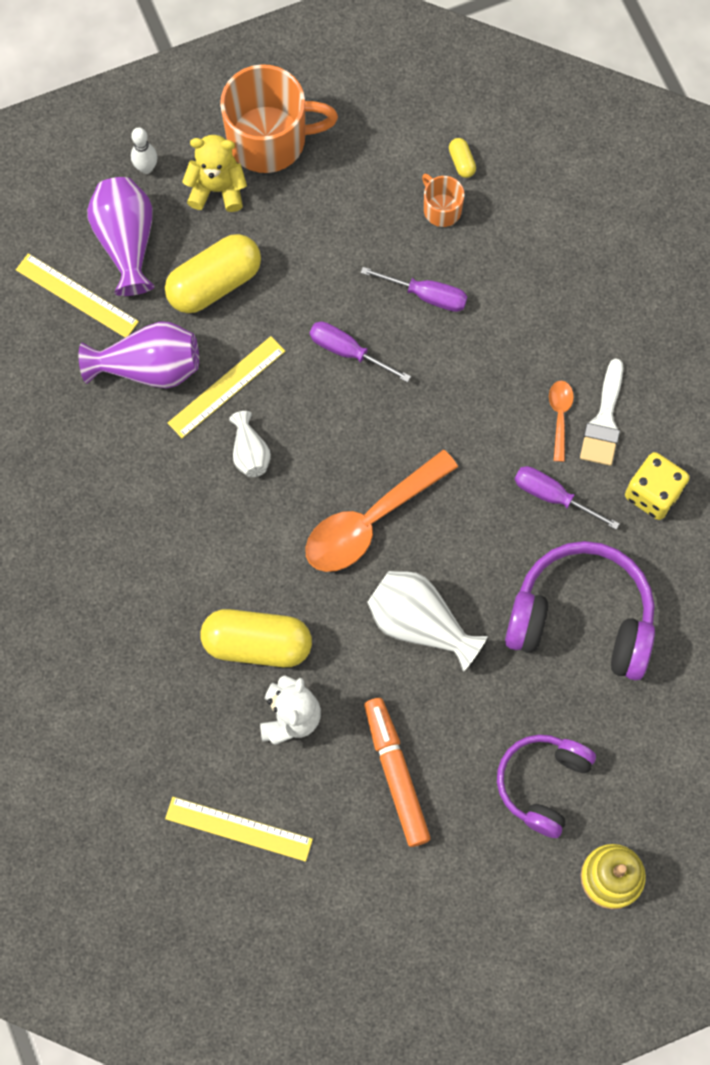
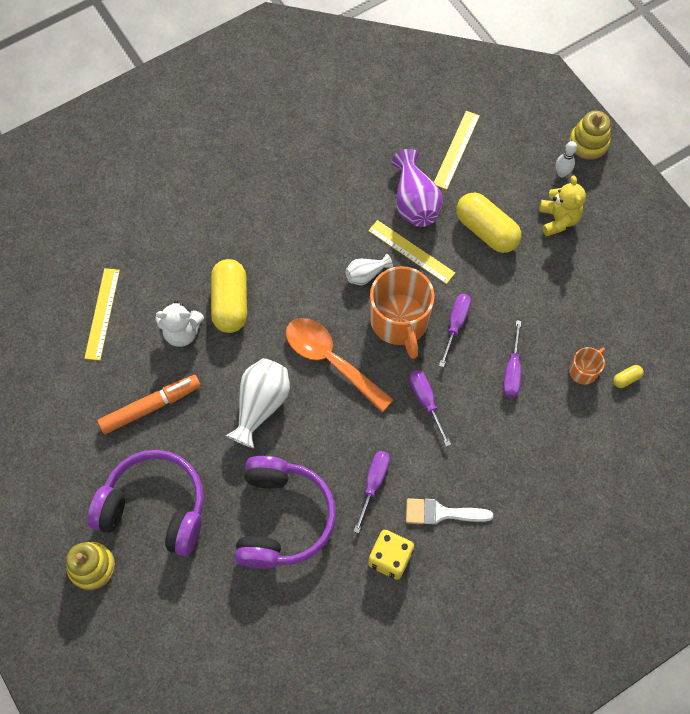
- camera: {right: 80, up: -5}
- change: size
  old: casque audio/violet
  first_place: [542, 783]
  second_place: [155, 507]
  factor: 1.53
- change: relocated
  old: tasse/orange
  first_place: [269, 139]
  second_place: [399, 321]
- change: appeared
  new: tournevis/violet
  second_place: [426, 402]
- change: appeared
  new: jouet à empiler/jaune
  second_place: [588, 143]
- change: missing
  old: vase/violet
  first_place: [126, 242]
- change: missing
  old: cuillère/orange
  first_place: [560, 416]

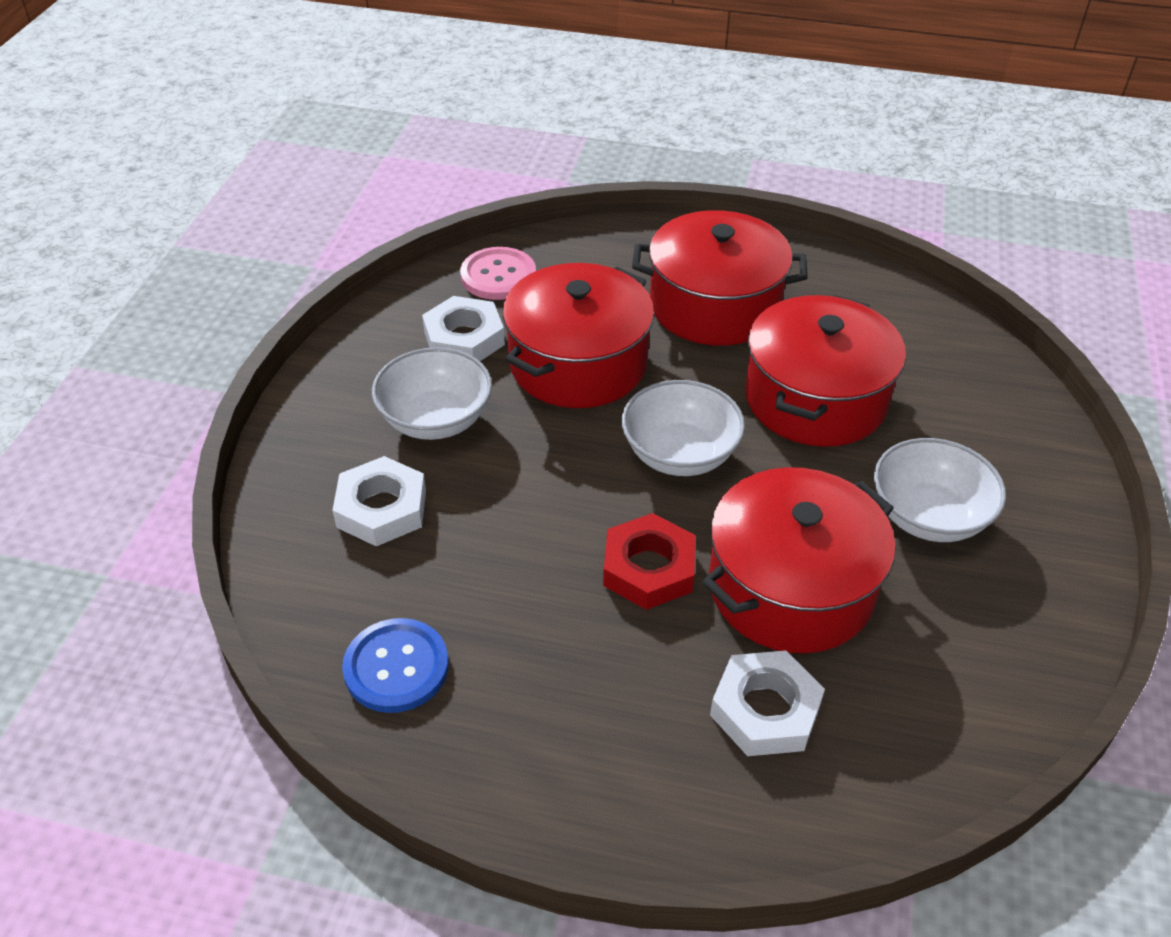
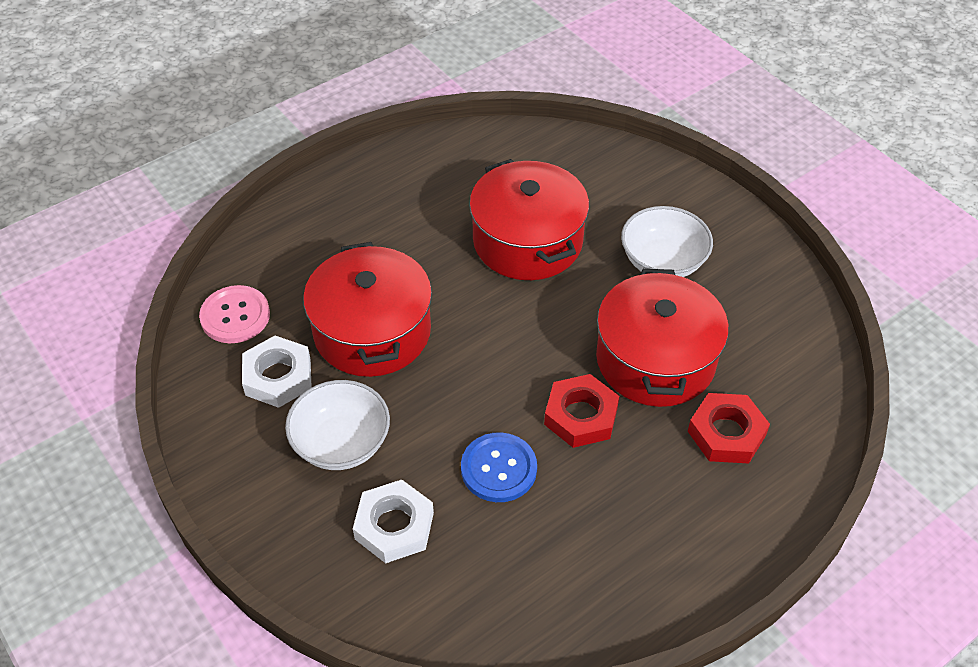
- camera: {right: -50, up: 5}
- change: relocated
  old: bouton/bleu
  first_place: [396, 667]
  second_place: [498, 469]
- change: colour
  old: écrou/blanc
  new: écrou/rouge
  first_place: [765, 710]
  second_place: [726, 433]
- change: missing
  old: bol/blanc
  first_place: [680, 454]
- change: missing
  old: marmite/rouge
  first_place: [714, 305]

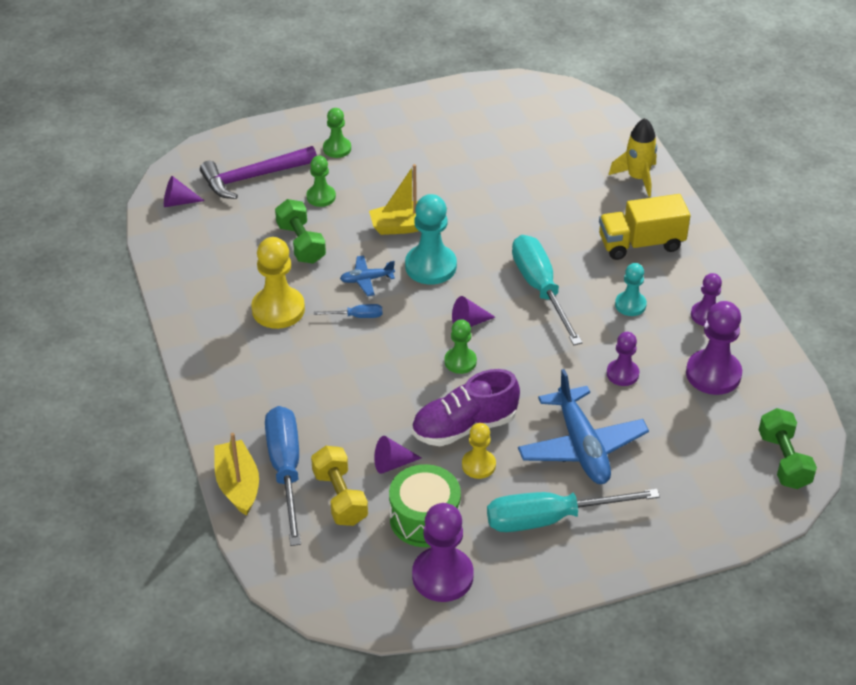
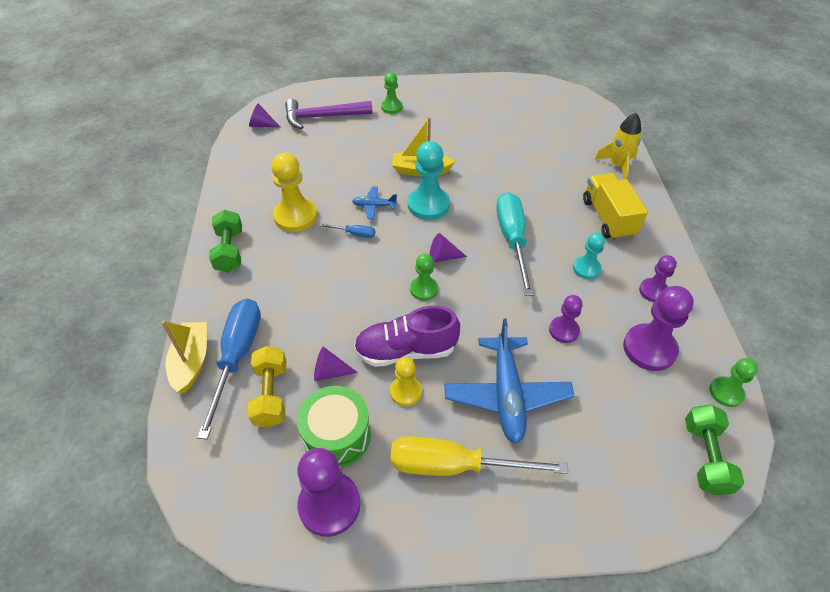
- camera: {right: 15, up: 5}
- change: relocated
  old: haltère/vert
  first_place: [301, 243]
  second_place: [229, 251]
- change: colour
  old: tournevis/turquoise
  new: tournevis/jaune
  first_place: [550, 519]
  second_place: [454, 466]
- change: spun
  old: camion/jaune
  first_place: [641, 243]
  second_place: [608, 218]
  degrees: 75
- change: relocated
  old: pion/vert
  first_place: [321, 197]
  second_place: [726, 392]

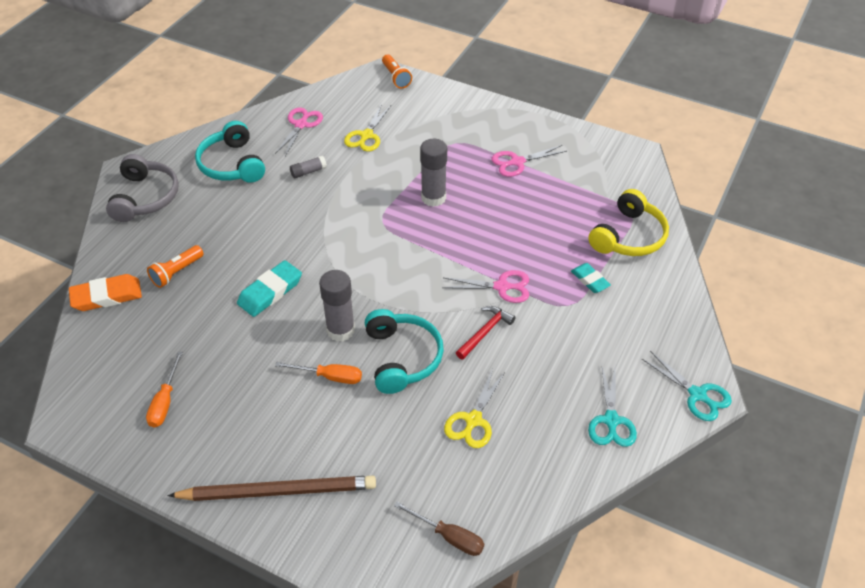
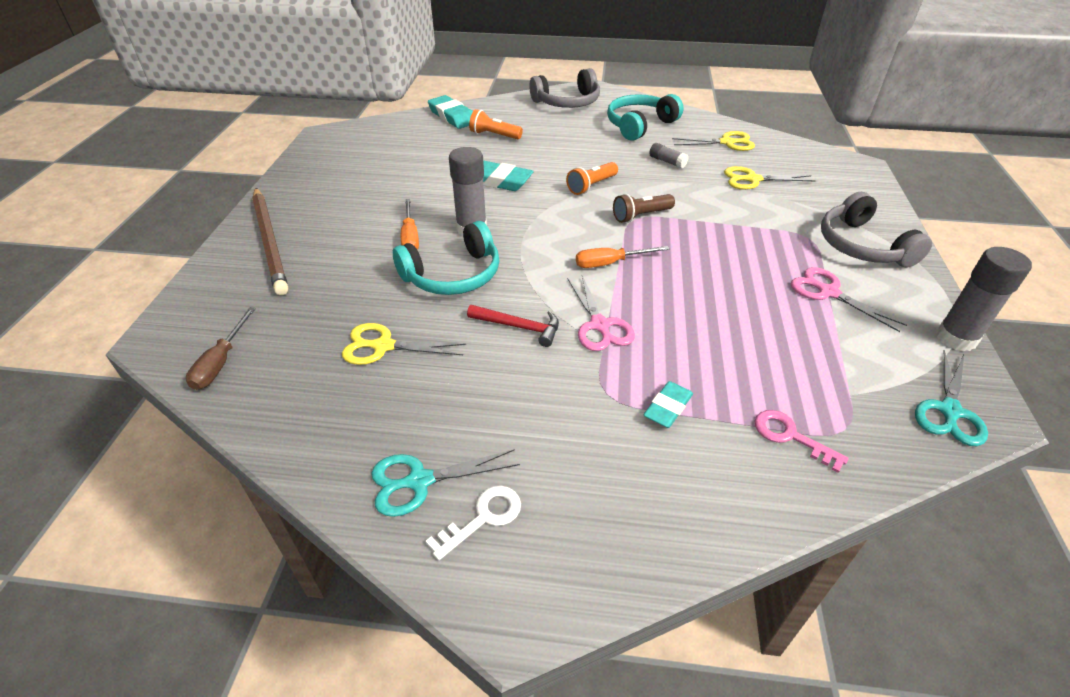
- camera: {right: 70, up: -5}
- change: appeared
  new: clé/blanc
  second_place: [483, 518]
- change: colour
  old: gomme/orange
  new: gomme/turquoise
  first_place: [107, 296]
  second_place: [452, 116]
- change: relocated
  old: lampe de poche/orange
  first_place: [396, 77]
  second_place: [591, 186]
- change: relocated
  old: tournevis/orange
  first_place: [165, 402]
  second_place: [610, 263]
- change: appeared
  new: lampe de poche/marron
  second_place: [641, 216]
- change: colour
  old: ciseaux/rose
  new: ciseaux/jaune
  first_place: [301, 125]
  second_place: [727, 142]
- change: exchanged
  old: casque audio/jaune
  new: clé/rose
  first_place: [629, 236]
  second_place: [790, 436]
- change: appeared
  new: casque audio/gris
  second_place: [862, 246]
- change: relocated
  old: ciseaux/turquoise
  first_place: [697, 395]
  second_place: [949, 411]
- change: relocated
  old: bâton de colle/gris
  first_place: [433, 198]
  second_place: [956, 338]

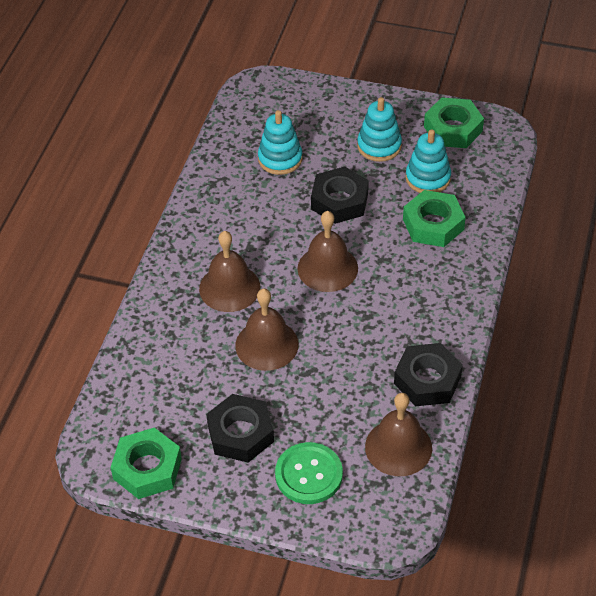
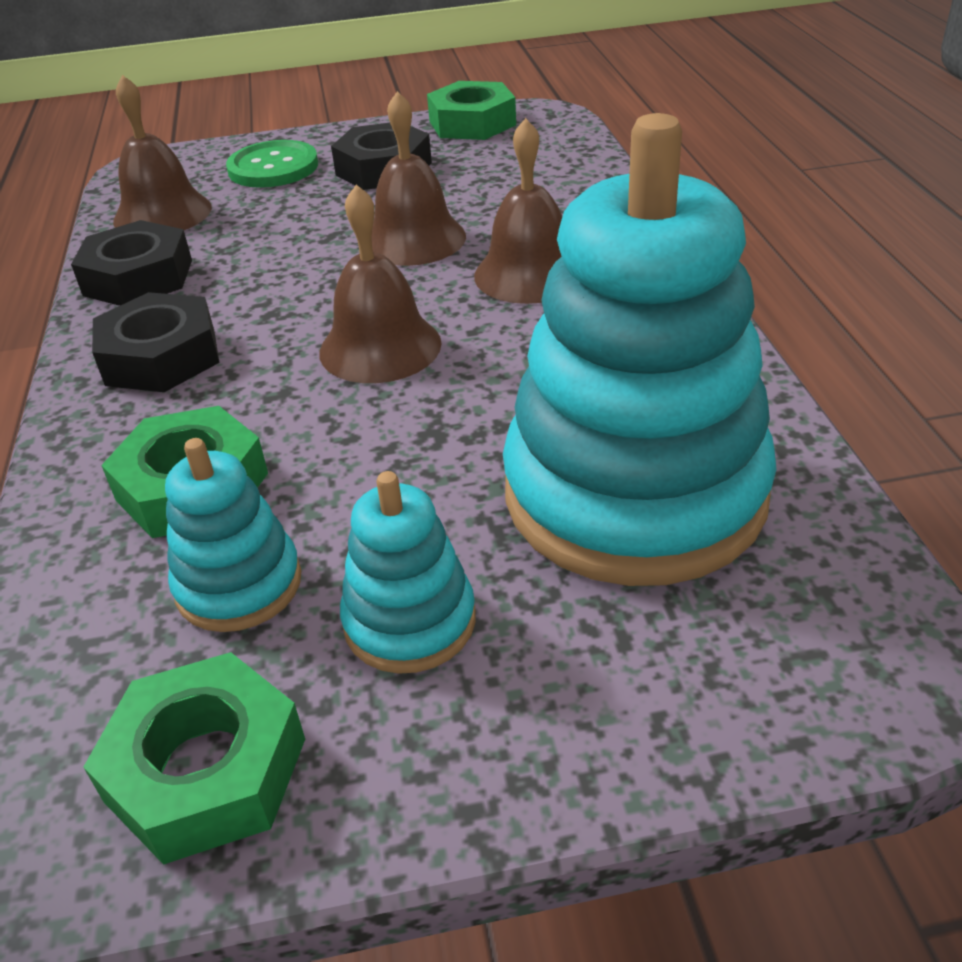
- camera: {right: 155, up: -10}
- change: relocated
  old: écrou/noir
  first_place: [339, 201]
  second_place: [161, 357]
- change: size
  old: jouet à empiler/turquoise
  first_place: [280, 159]
  second_place: [634, 493]
  factor: 2.2

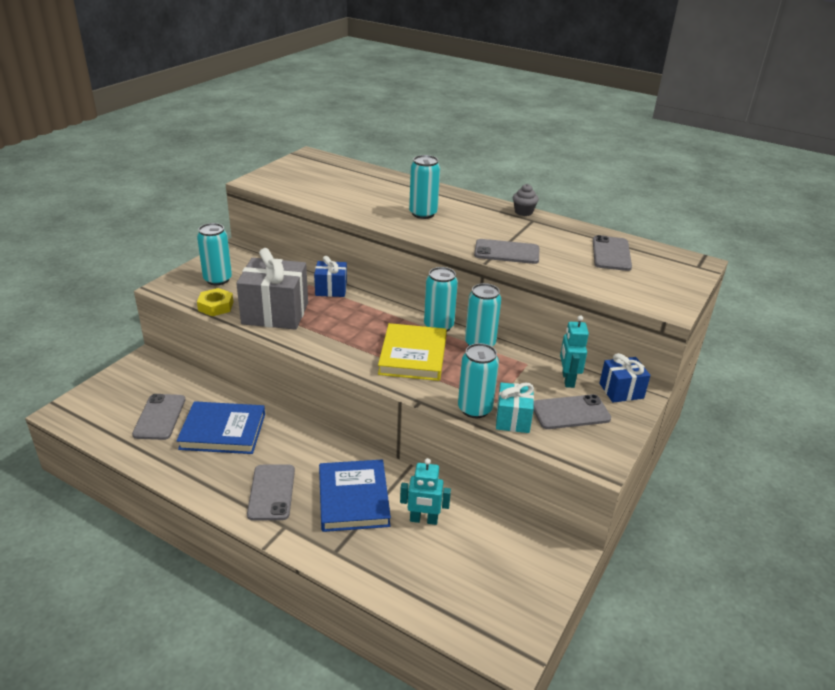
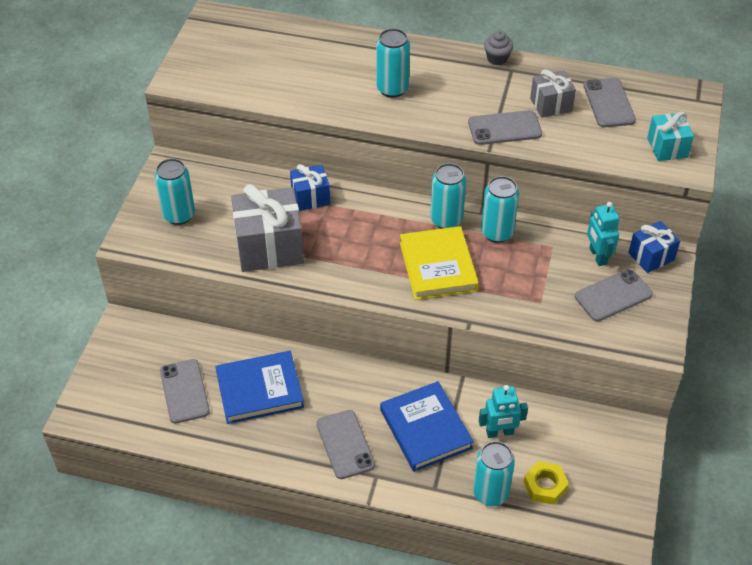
- camera: {right: -15, up: 15}
- change: relocated
  old: canette/turquoise
  first_place: [475, 409]
  second_place: [490, 493]
- change: relocated
  old: écrou/jaune
  first_place: [216, 306]
  second_place: [545, 486]
- change: appeared
  new: cadeau/gris
  second_place: [551, 105]
- change: relocated
  old: cadeau/turquoise
  first_place: [512, 419]
  second_place: [667, 147]

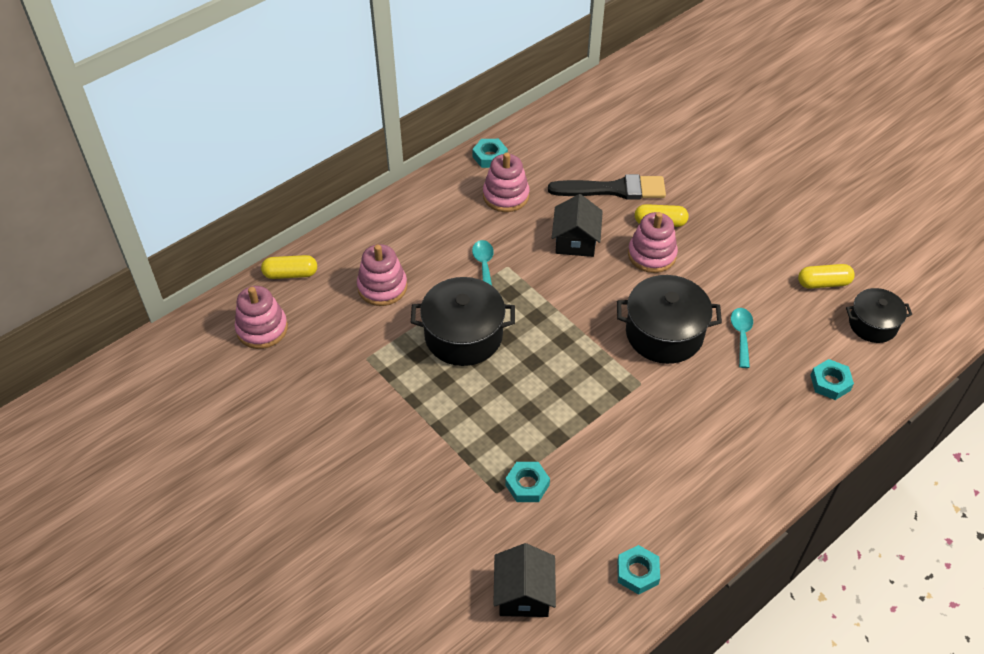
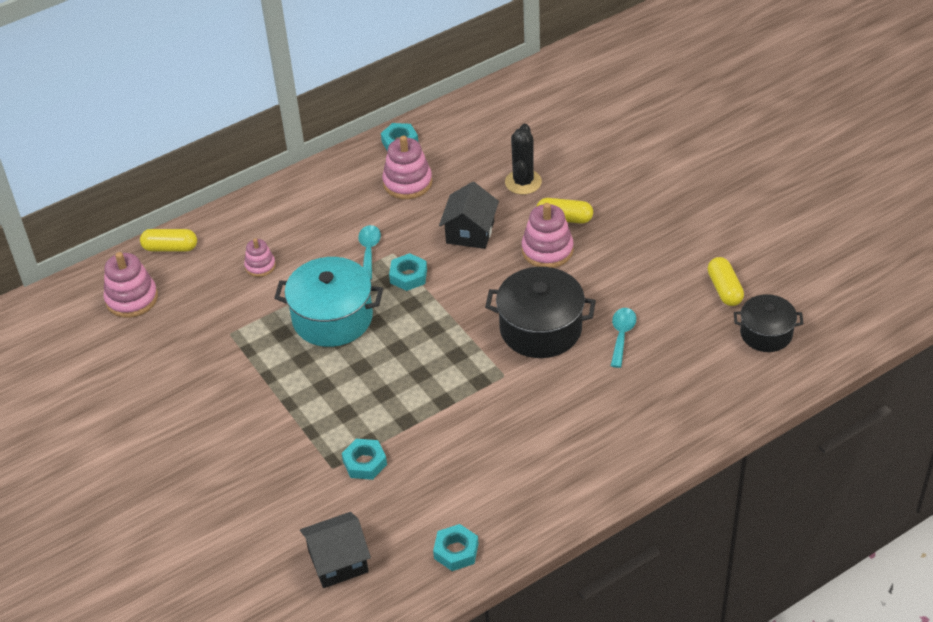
- camera: {right: 10, up: -5}
- change: size
  old: jouet à empiler/rose
  first_place: [382, 287]
  second_place: [260, 266]
  factor: 0.6
- change: colour
  old: marmite/noir
  new: marmite/turquoise
  first_place: [463, 336]
  second_place: [332, 318]
- change: spun
  old: maison/noir
  first_place: [523, 594]
  second_place: [338, 561]
  degrees: 60
- change: relocated
  old: écrou/turquoise
  first_place: [830, 383]
  second_place: [408, 276]
- change: exchanged
  old: pinceau/noir
  new: cactus/noir
  first_place: [613, 189]
  second_place: [523, 182]
- change: spun
  old: gélule/jaune
  first_place: [823, 283]
  second_place: [724, 289]
  degrees: 75

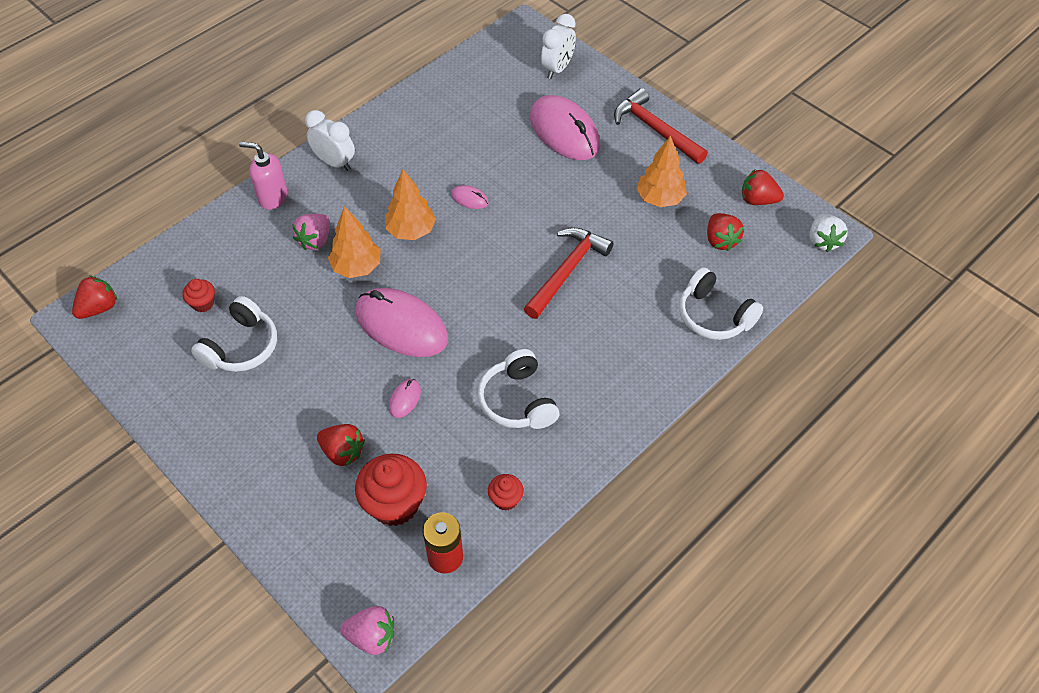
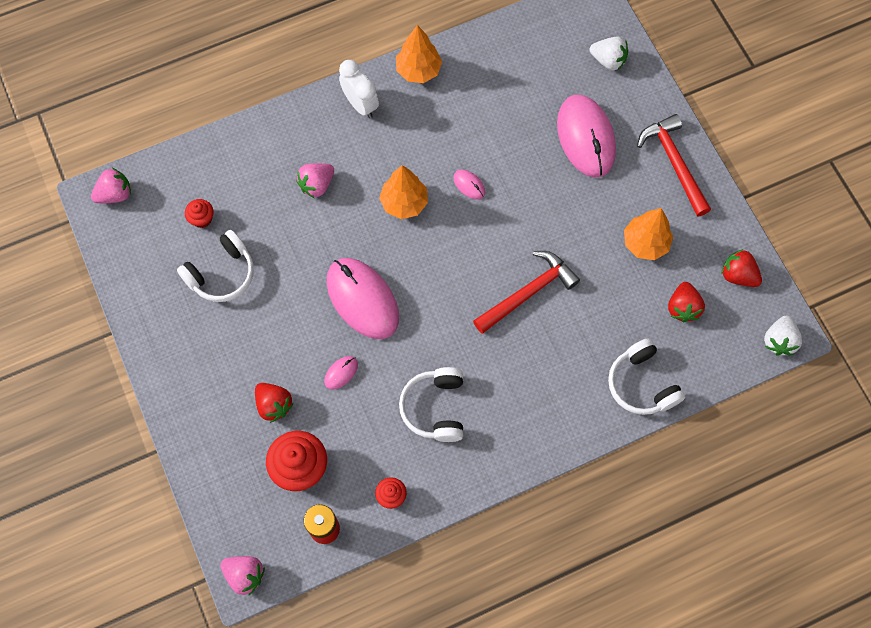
- camera: {right: 20, up: 15}
- change: colour
  old: fraise/rouge
  new: fraise/rose
  first_place: [99, 308]
  second_place: [115, 194]
- change: relocated
  old: arbre/orange
  first_place: [357, 267]
  second_place: [418, 70]
- change: exchanged
  old: réveil/blanc
  new: fraise/blanc
  first_place: [557, 69]
  second_place: [608, 60]
- change: missing
  old: distributeur de savon/rose
  first_place: [272, 198]

